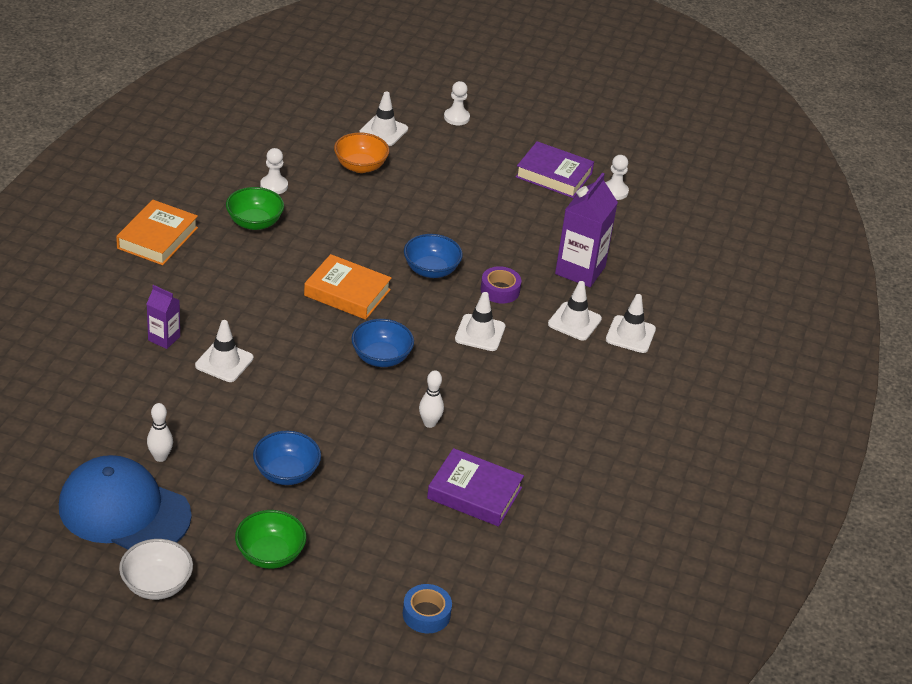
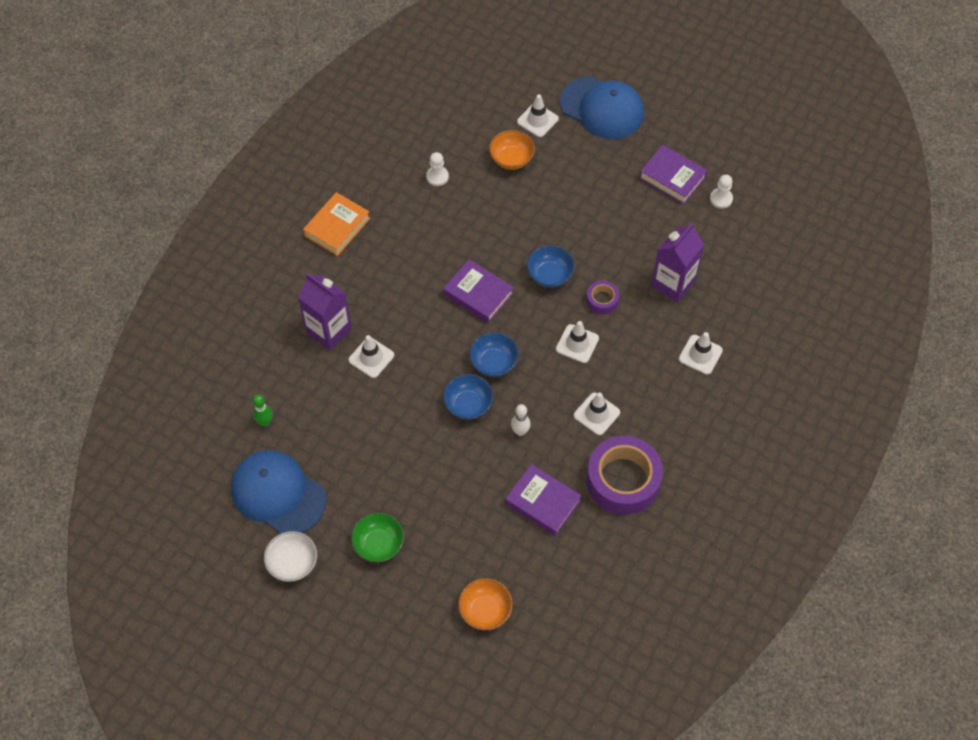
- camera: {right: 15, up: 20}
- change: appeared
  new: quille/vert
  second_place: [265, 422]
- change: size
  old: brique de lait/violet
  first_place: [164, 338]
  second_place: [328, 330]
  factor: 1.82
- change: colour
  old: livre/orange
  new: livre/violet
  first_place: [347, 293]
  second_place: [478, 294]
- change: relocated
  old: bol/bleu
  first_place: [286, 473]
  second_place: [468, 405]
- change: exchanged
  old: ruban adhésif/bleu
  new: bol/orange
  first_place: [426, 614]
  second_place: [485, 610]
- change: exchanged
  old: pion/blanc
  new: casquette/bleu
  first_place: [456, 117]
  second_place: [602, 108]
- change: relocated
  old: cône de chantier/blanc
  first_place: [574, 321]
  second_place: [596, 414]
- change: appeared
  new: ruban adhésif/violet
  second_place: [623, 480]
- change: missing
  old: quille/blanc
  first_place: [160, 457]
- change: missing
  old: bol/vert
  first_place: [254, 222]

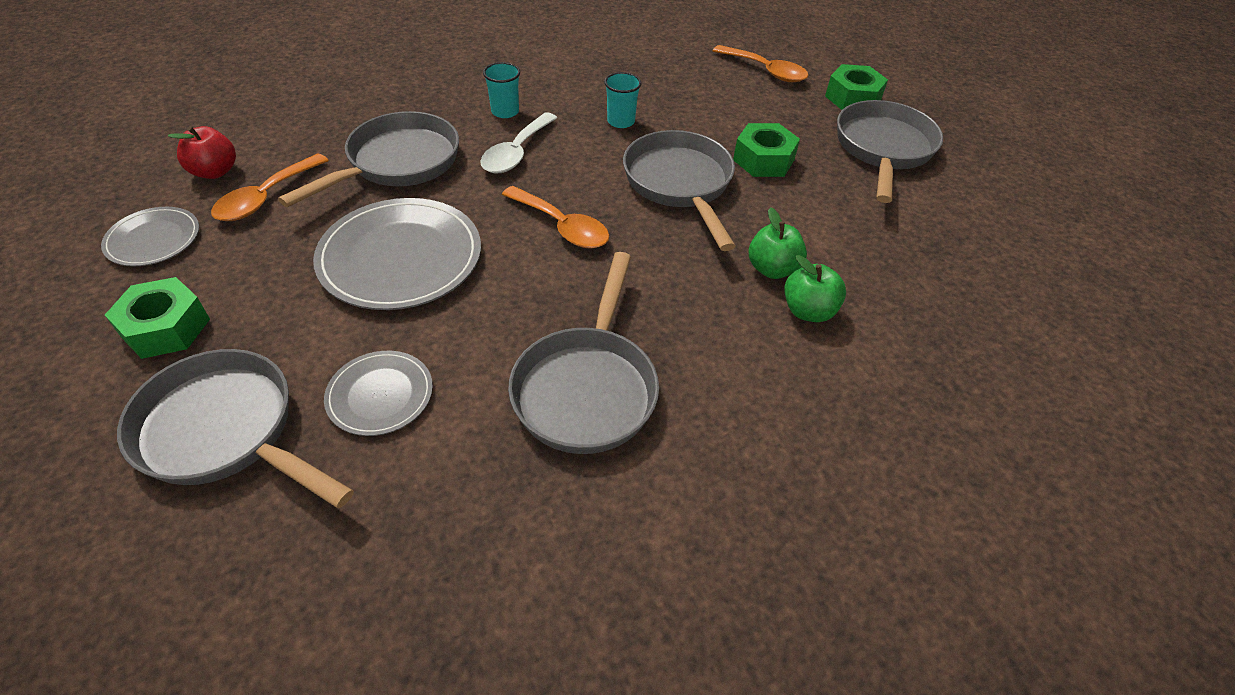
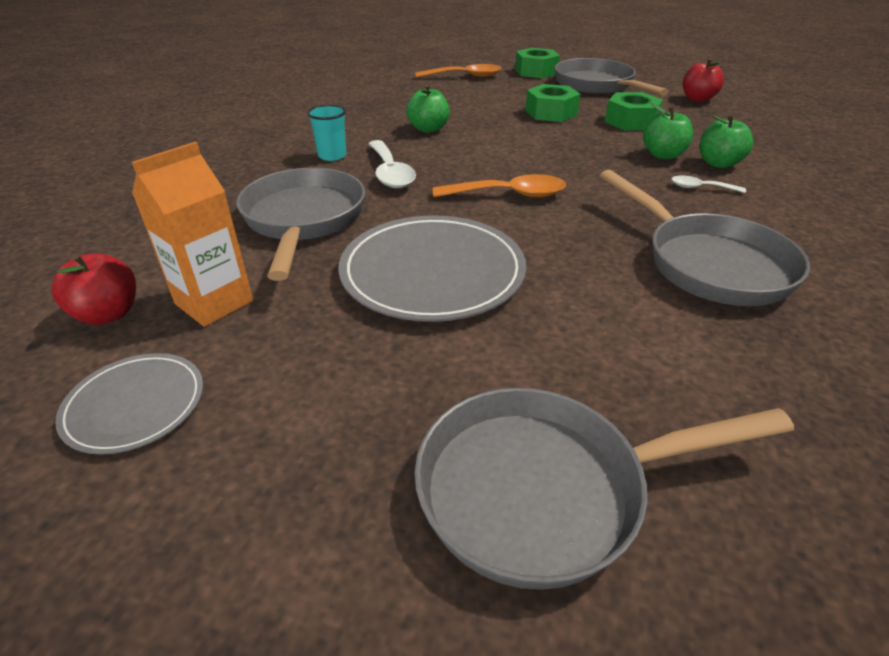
- camera: {right: -40, up: -10}
- change: exchanged
  old: cuillère/orange
  new: brique de lait/orange
  first_place: [266, 198]
  second_place: [214, 302]
- change: exchanged
  old: gobelet/turquoise
  new: pomme/vert
  first_place: [621, 121]
  second_place: [428, 129]
- change: relocated
  old: écrou/vert
  first_place: [166, 328]
  second_place: [631, 121]
- change: appeared
  new: cuillère/blanc
  second_place: [700, 188]
- change: appeared
  new: pomme/rouge
  second_place: [697, 99]
- change: missing
  old: assiette/gris
  first_place: [380, 395]
- change: missing
  old: poêle/gris
  first_place: [680, 185]

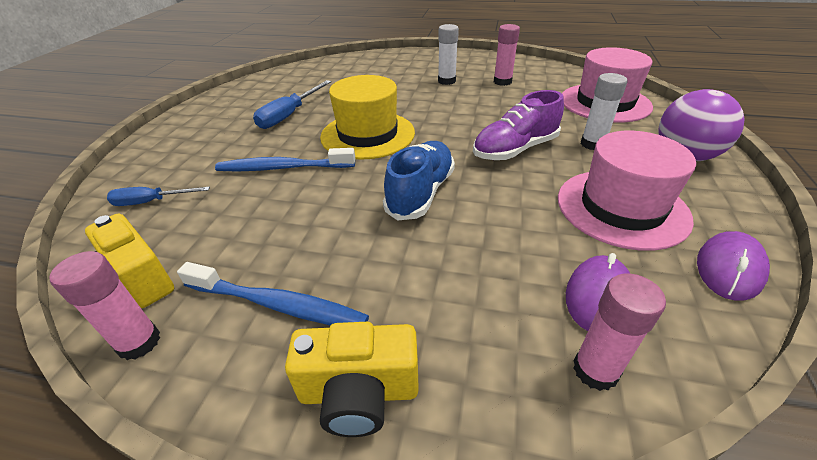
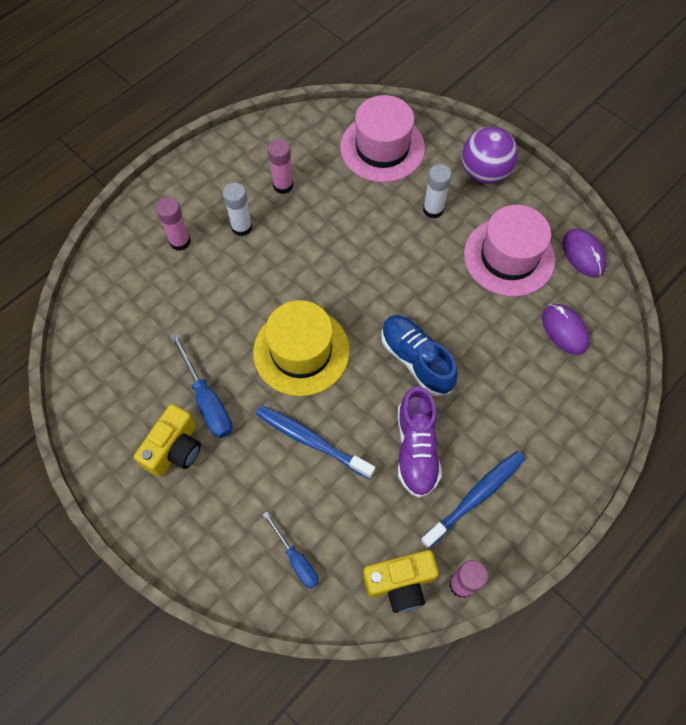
- camera: {right: -60, up: 25}
- change: relocated
  old: appareil photo/jaune
  first_place: [359, 392]
  second_place: [175, 449]
- change: relocated
  old: bâton de colle/rose
  first_place: [595, 370]
  second_place: [180, 241]
- change: spun
  old: brosse à dents/bleu
  first_place: [283, 168]
  second_place: [311, 441]
  degrees: 90
- change: spun
  old: tournevis/bleu
  first_place: [151, 202]
  second_place: [296, 559]
  degrees: -60
- change: relocated
  old: chaussure/violet
  first_place: [515, 149]
  second_place: [416, 449]

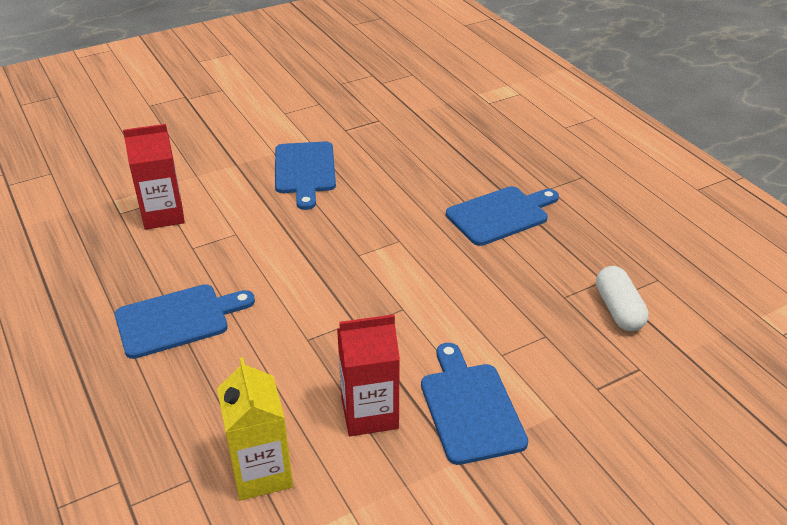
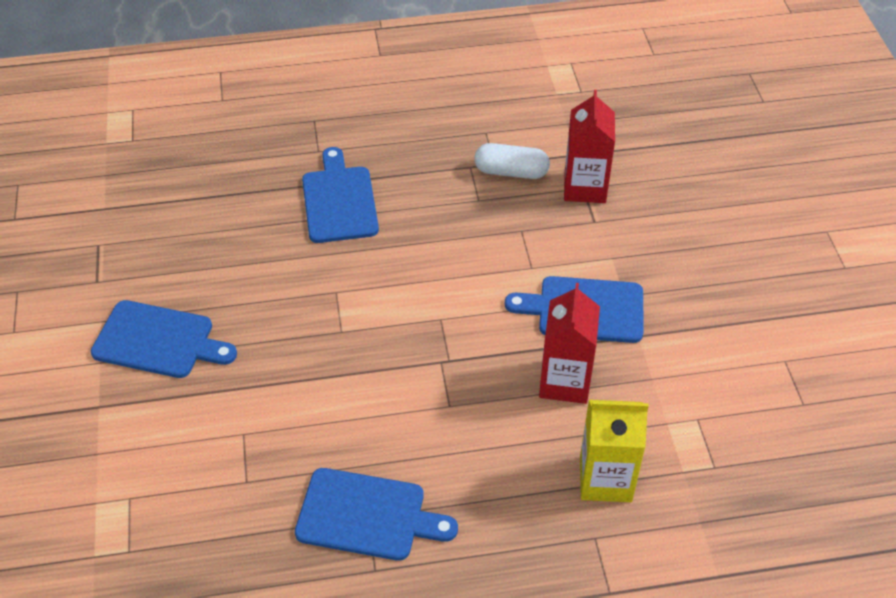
- camera: {right: -70, up: 10}
- change: spun
  old: planche à découper/bleu
  first_place: [177, 319]
  second_place: [367, 515]
  degrees: 105
- change: relocated
  old: brique de lait/rouge
  first_place: [163, 215]
  second_place: [585, 187]

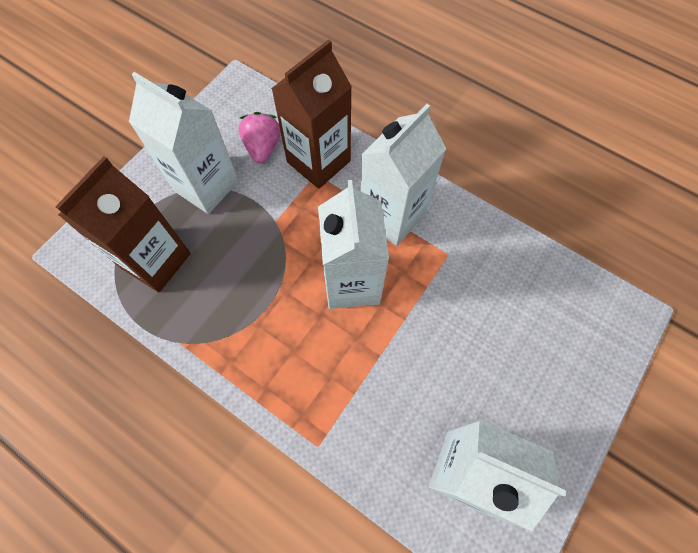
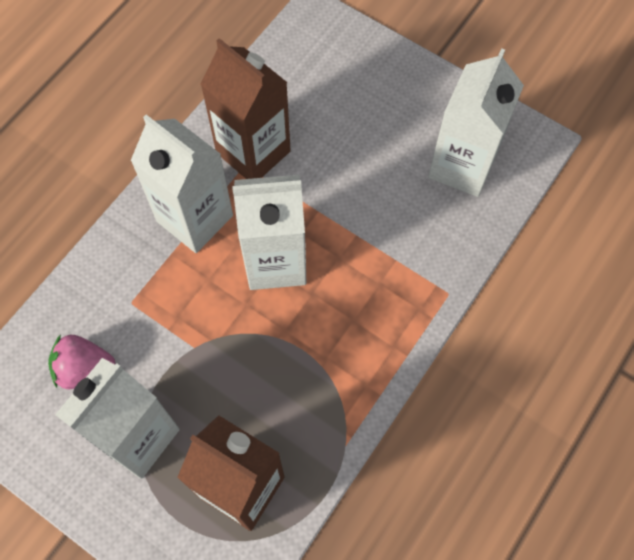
- camera: {right: -90, up: 0}
- change: relocated
  old: brique de lait/marron
  first_place: [318, 161]
  second_place: [253, 152]

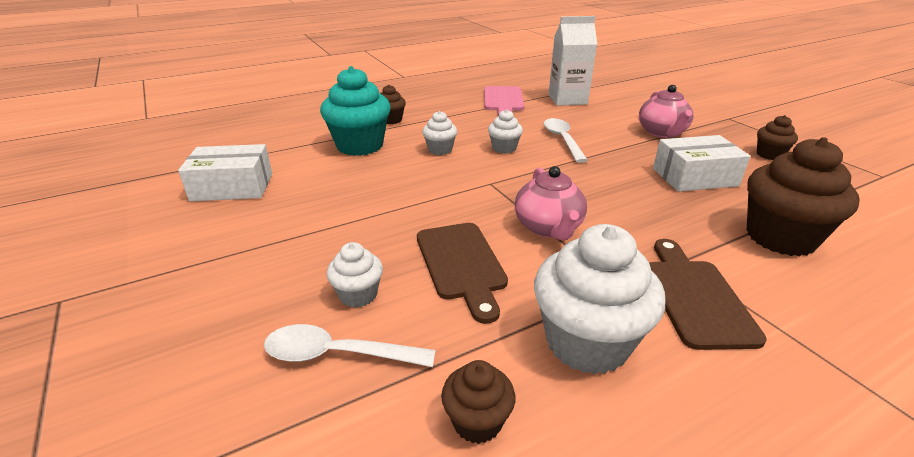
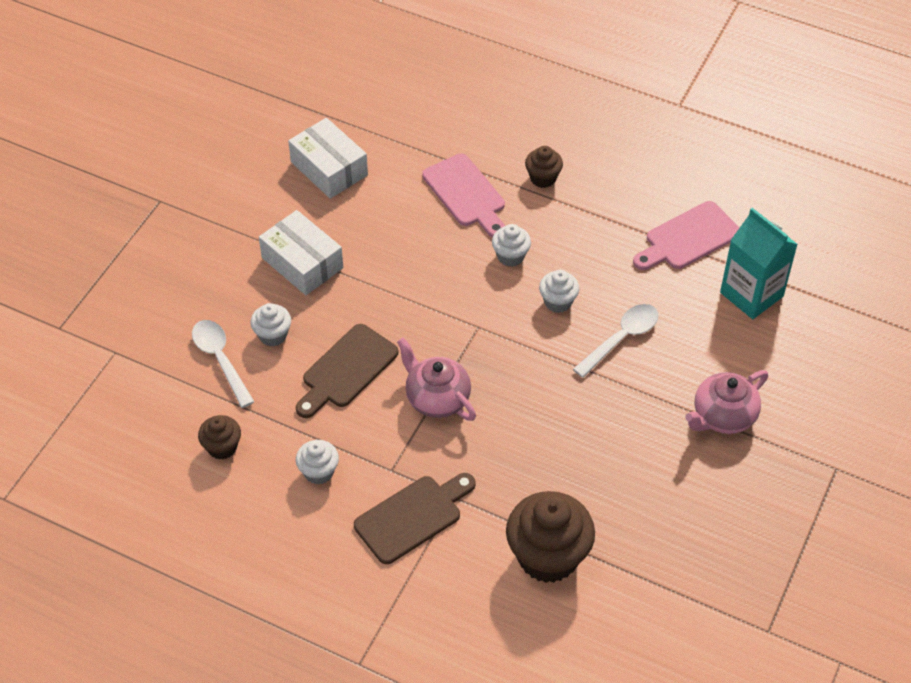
- camera: {right: 55, up: 20}
- change: relocated
  old: boîte/blanc
  first_place: [694, 177]
  second_place: [302, 263]
- change: size
  old: muffin/blanc
  first_place: [587, 342]
  second_place: [318, 472]
  factor: 0.51
- change: spun
  old: théière/rose
  first_place: [548, 227]
  second_place: [437, 398]
  degrees: 90
- change: exchanged
  old: muffin/turquoise
  new: planche à découper/rose
  first_place: [360, 146]
  second_place: [466, 194]
- change: colour
  old: brique de lait/blanc
  new: brique de lait/turquoise
  first_place: [567, 99]
  second_place: [751, 294]
- change: missing
  old: muffin/marron
  first_place: [769, 155]

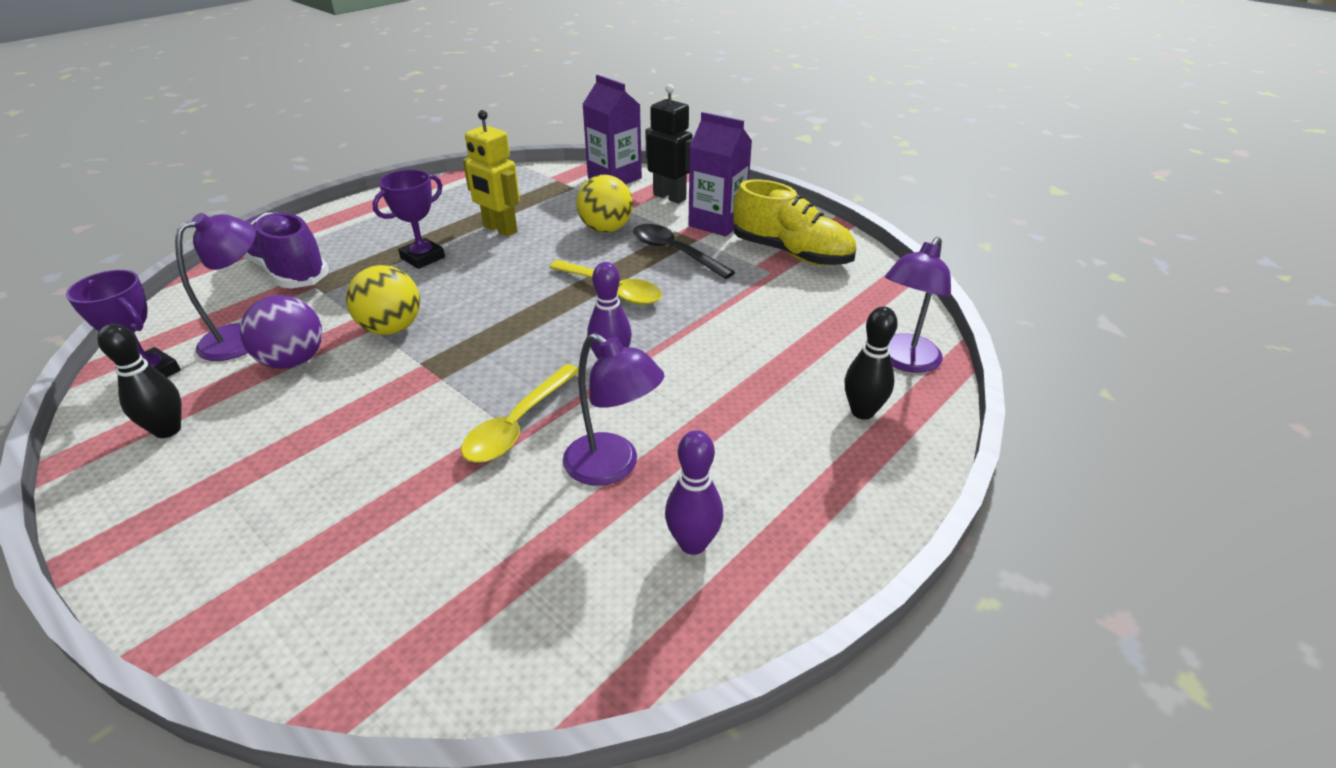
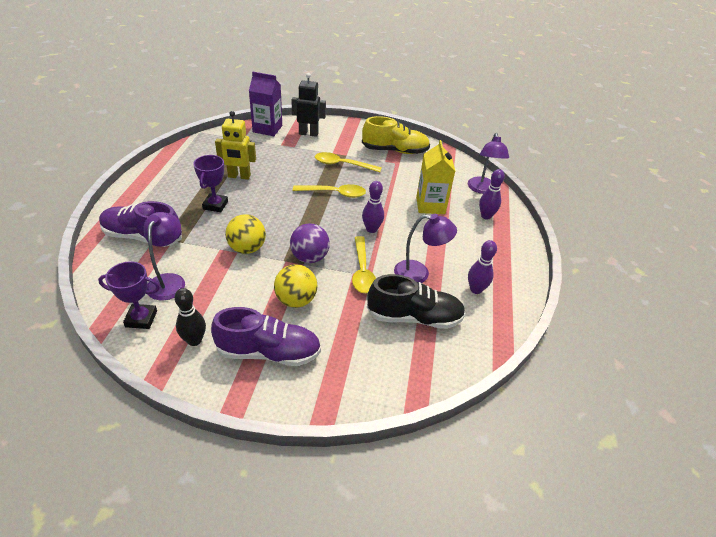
- camera: {right: -35, up: 5}
- change: appeared
  new: chaussure/violet
  second_place: [269, 352]
- change: relocated
  old: balle/jaune
  first_place: [606, 229]
  second_place: [296, 300]
- change: relocated
  old: balle/violet
  first_place: [293, 361]
  second_place: [309, 257]
- change: colour
  old: cuillère/noir
  new: cuillère/jaune
  first_place: [674, 252]
  second_place: [342, 165]
- change: appeared
  new: chaussure/noir
  second_place: [414, 317]
- change: appeared
  new: brique de lait/jaune
  second_place: [430, 205]
- change: colour
  old: quille/noir
  new: quille/violet
  first_place: [862, 412]
  second_place: [486, 216]
- change: missing
  old: brique de lait/violet
  first_place: [717, 223]

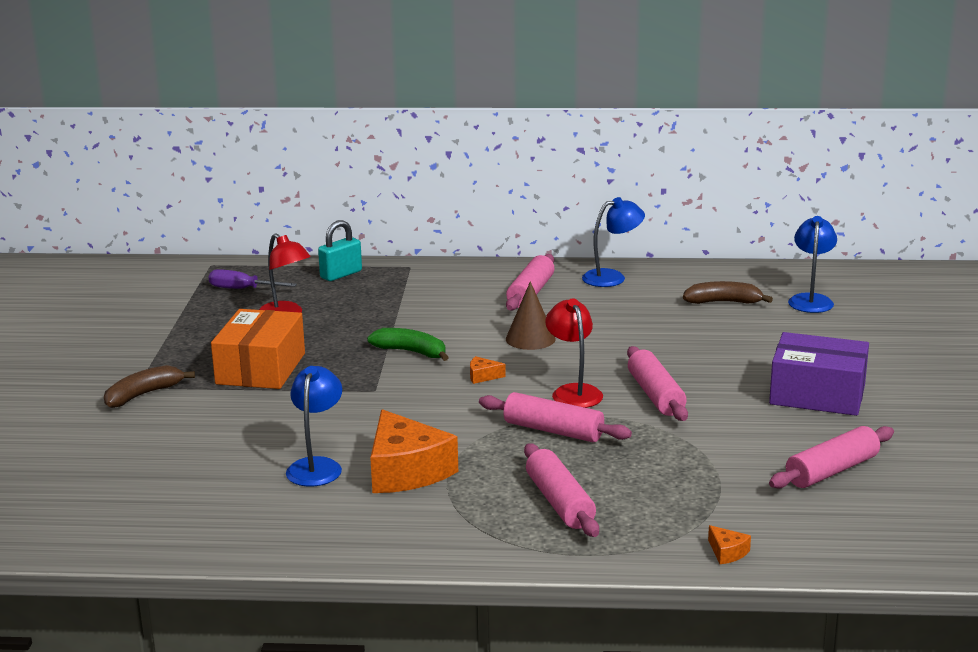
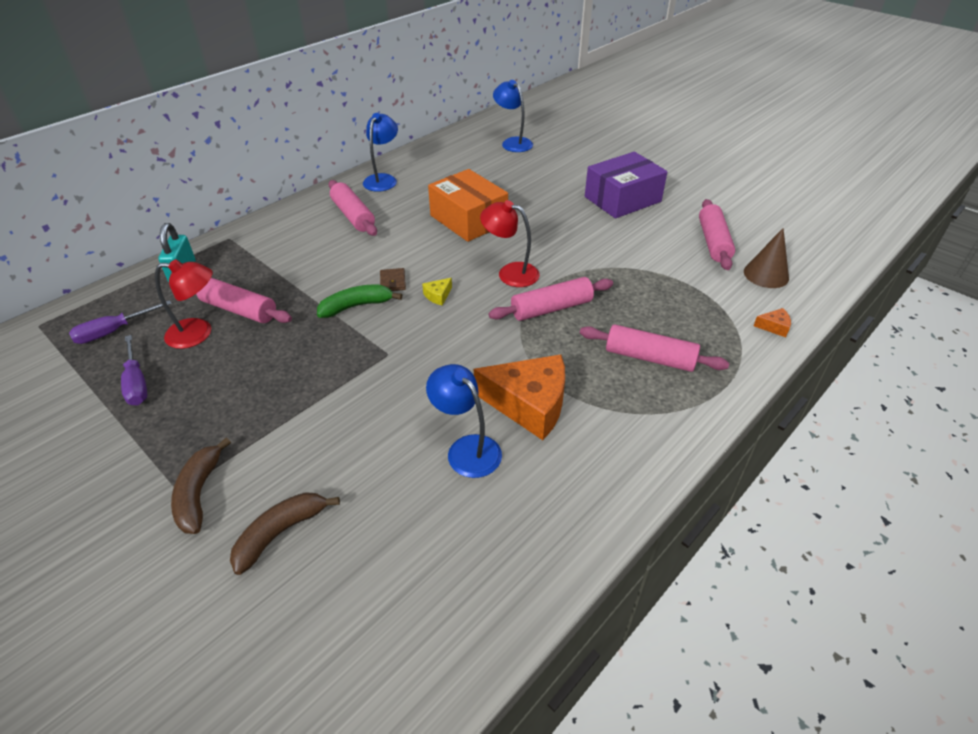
- camera: {right: -50, up: 20}
- change: appeared
  new: tournevis/violet
  second_place: [137, 383]
- change: relocated
  old: rouleau à pâtisserie/rose
  first_place: [656, 395]
  second_place: [239, 309]
- change: relocated
  old: banane/marron
  first_place: [723, 302]
  second_place: [280, 533]
- change: appeared
  new: portefeuille/marron
  second_place: [393, 282]
- change: colour
  old: fromage/orange
  new: fromage/jaune
  first_place: [483, 376]
  second_place: [438, 296]
- change: relocated
  old: boîte/orange
  first_place: [261, 368]
  second_place: [468, 219]
- change: relocated
  old: cône/marron
  first_place: [530, 339]
  second_place: [766, 274]

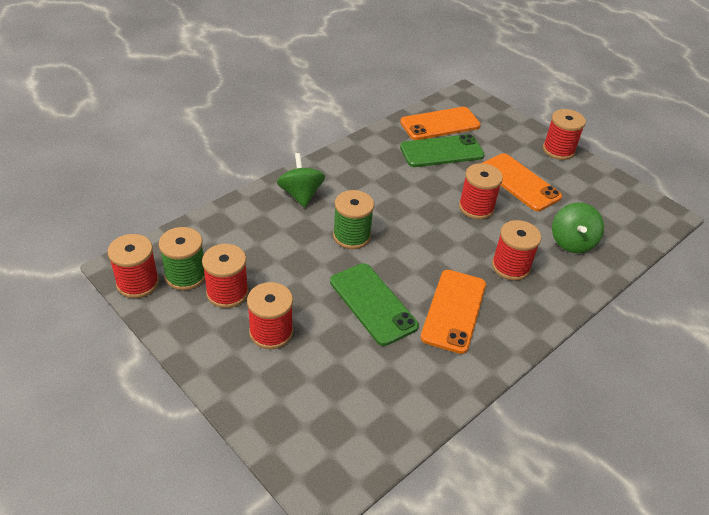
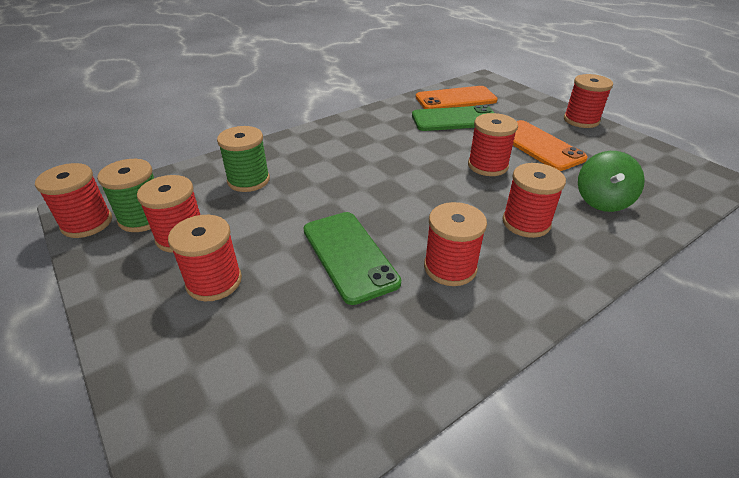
- camera: {right: 10, up: -5}
- change: relocated
  old: bobine/vert
  first_place: [351, 236]
  second_place: [248, 180]
- change: exchanged
  old: téléphone/orange
  new: bobine/rouge
  first_place: [453, 310]
  second_place: [450, 267]
- change: missing
  old: toupie/vert
  first_place: [301, 195]

